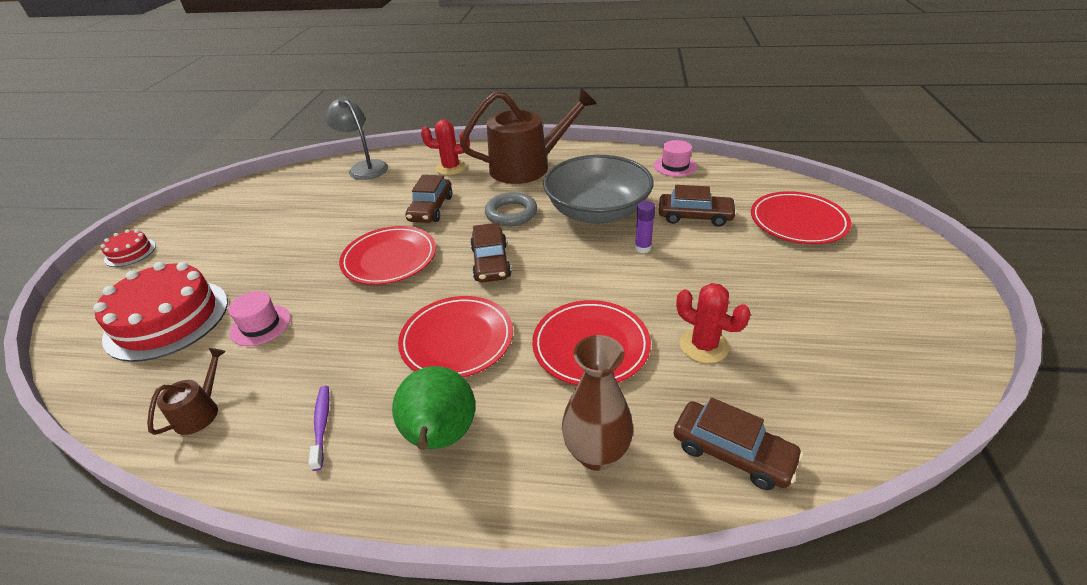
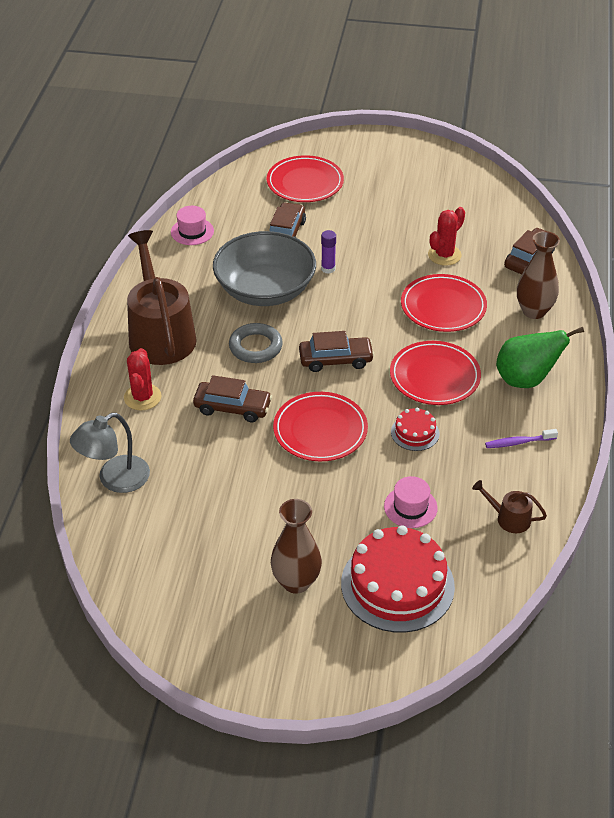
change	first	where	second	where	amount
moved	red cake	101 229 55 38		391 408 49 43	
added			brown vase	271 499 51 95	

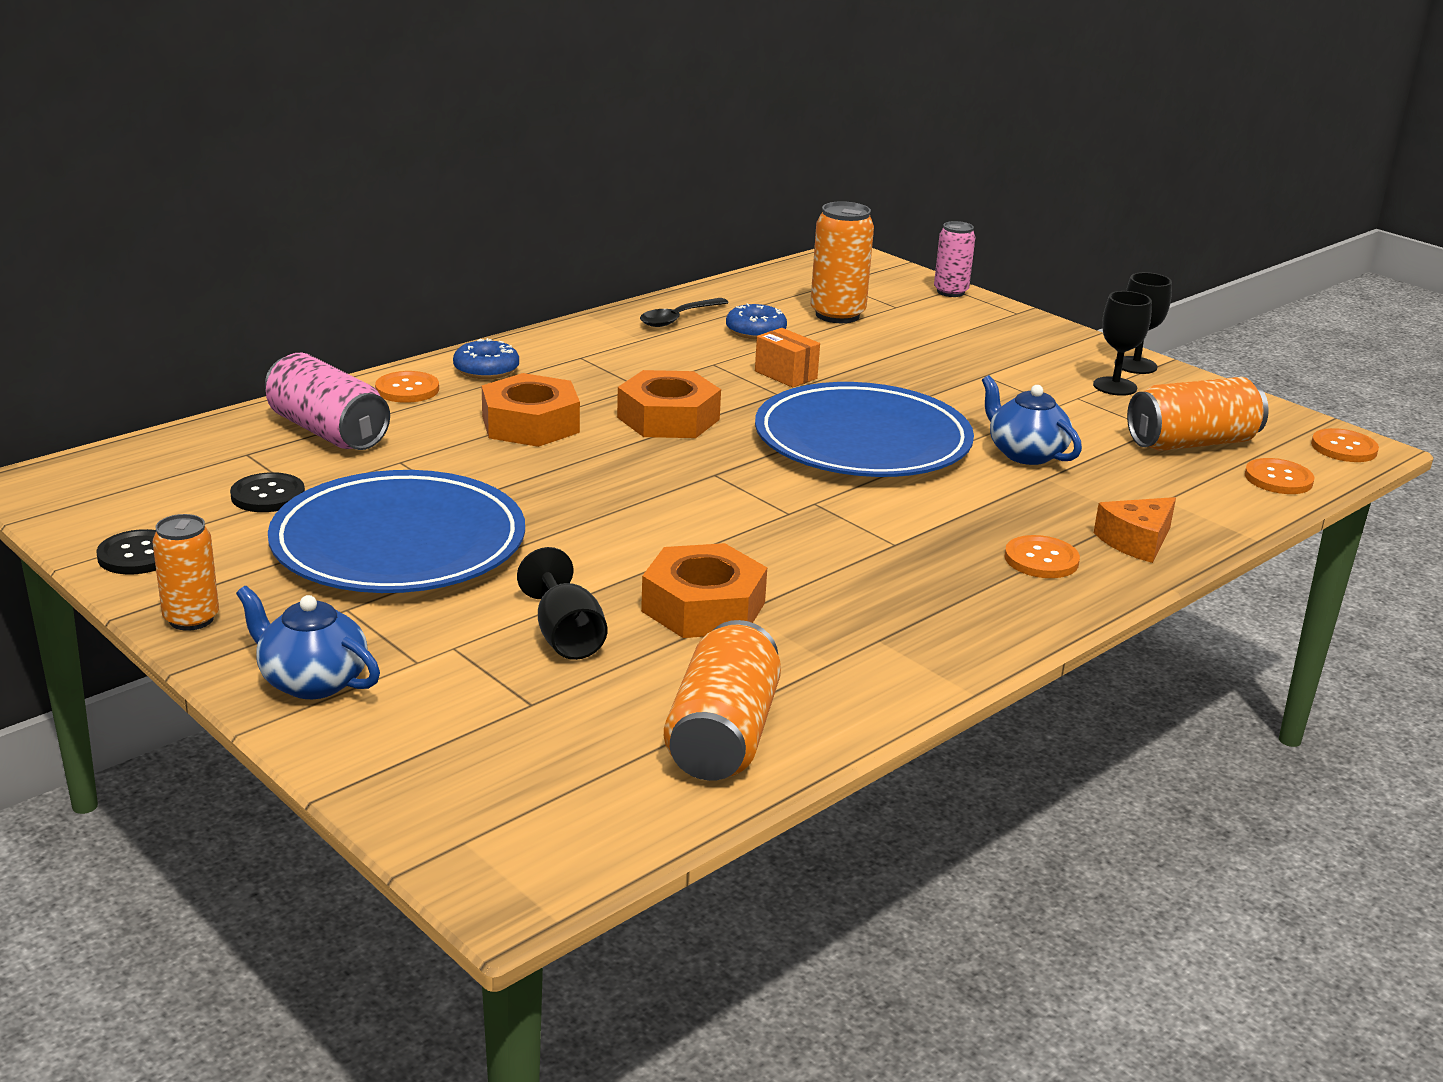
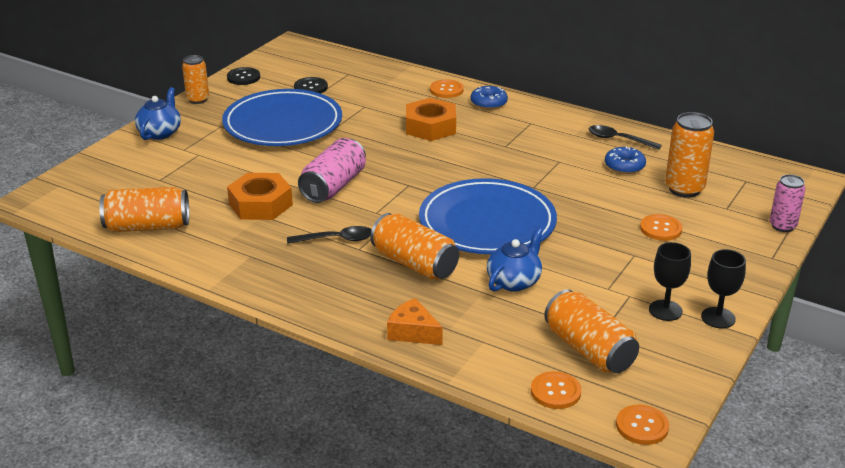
change	first	where	second	where	amount
moved	pink can	265 353 125 97		298 138 68 65	
removed	black goblet	517 547 91 113			
removed	orange nut	617 370 104 68			
removed	orange box	755 328 65 60			
moved	orange button	1005 535 75 43		640 214 42 27	
added			black spoon	287 226 85 18	
added			orange can	370 213 89 67	

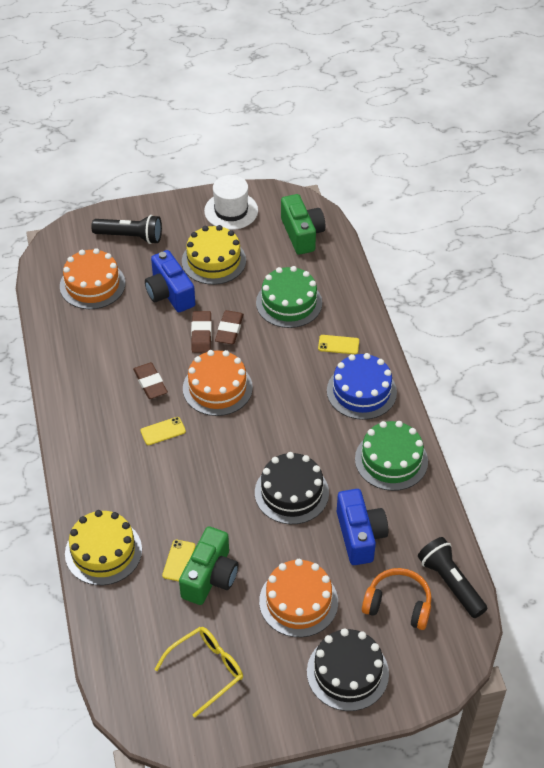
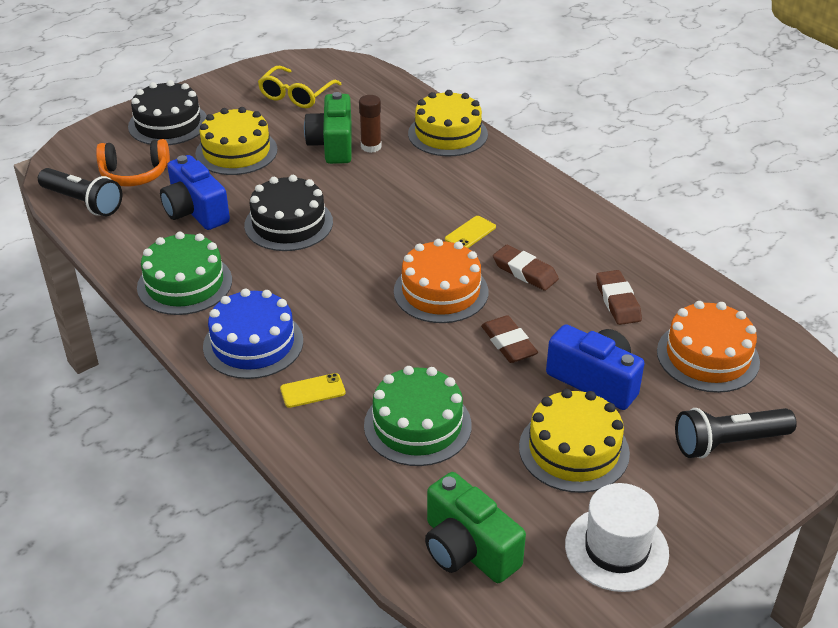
change	first	where	second	where	amount
replaced	yellow phone	162 540 33 42	brown glue stick	359 95 23 58	
moved	brown eraser	215 310 29 35		596 270 46 55	
recoloured	orange cake	259 559 79 78	yellow cake	195 107 83 68	

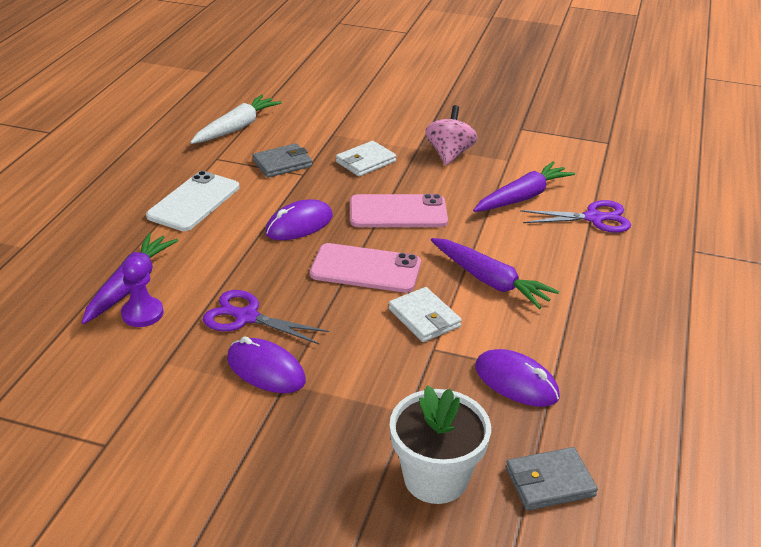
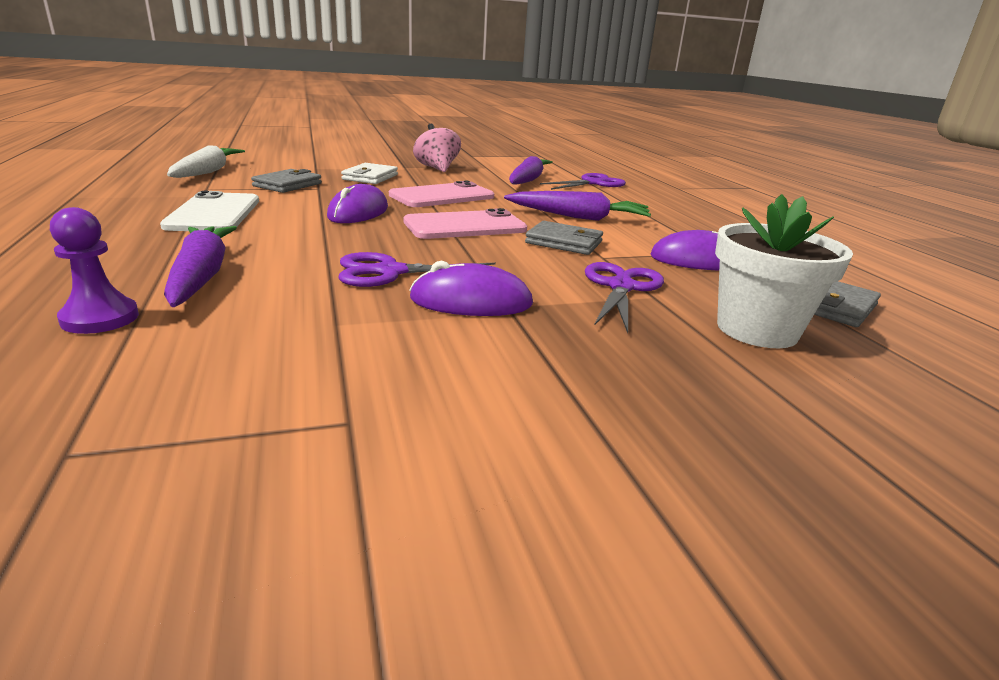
change	first	where	second	where	amount
moved	purple pawn	121 257 43 70		50 207 89 127	
recoloured	white wallet	388 287 74 55	grey wallet	525 221 78 34	
added			purple scissors	585 262 79 71	

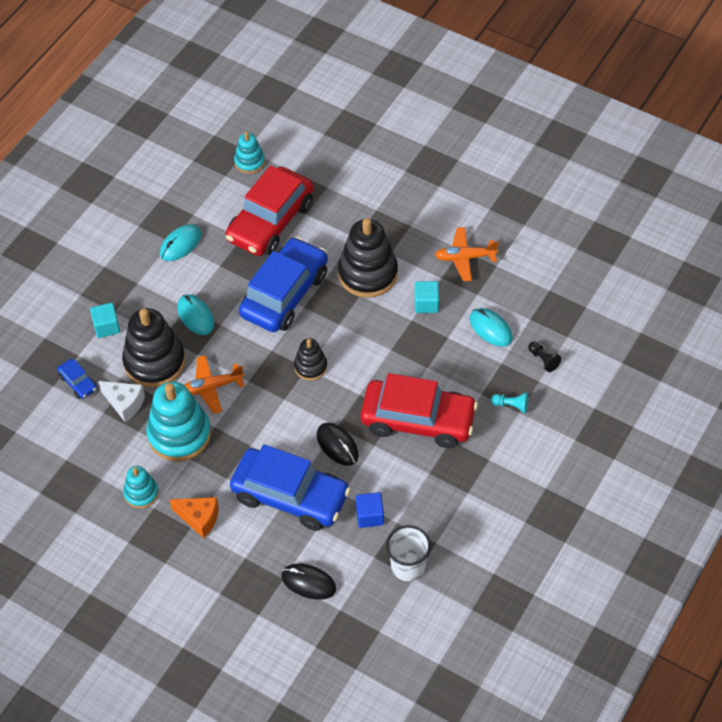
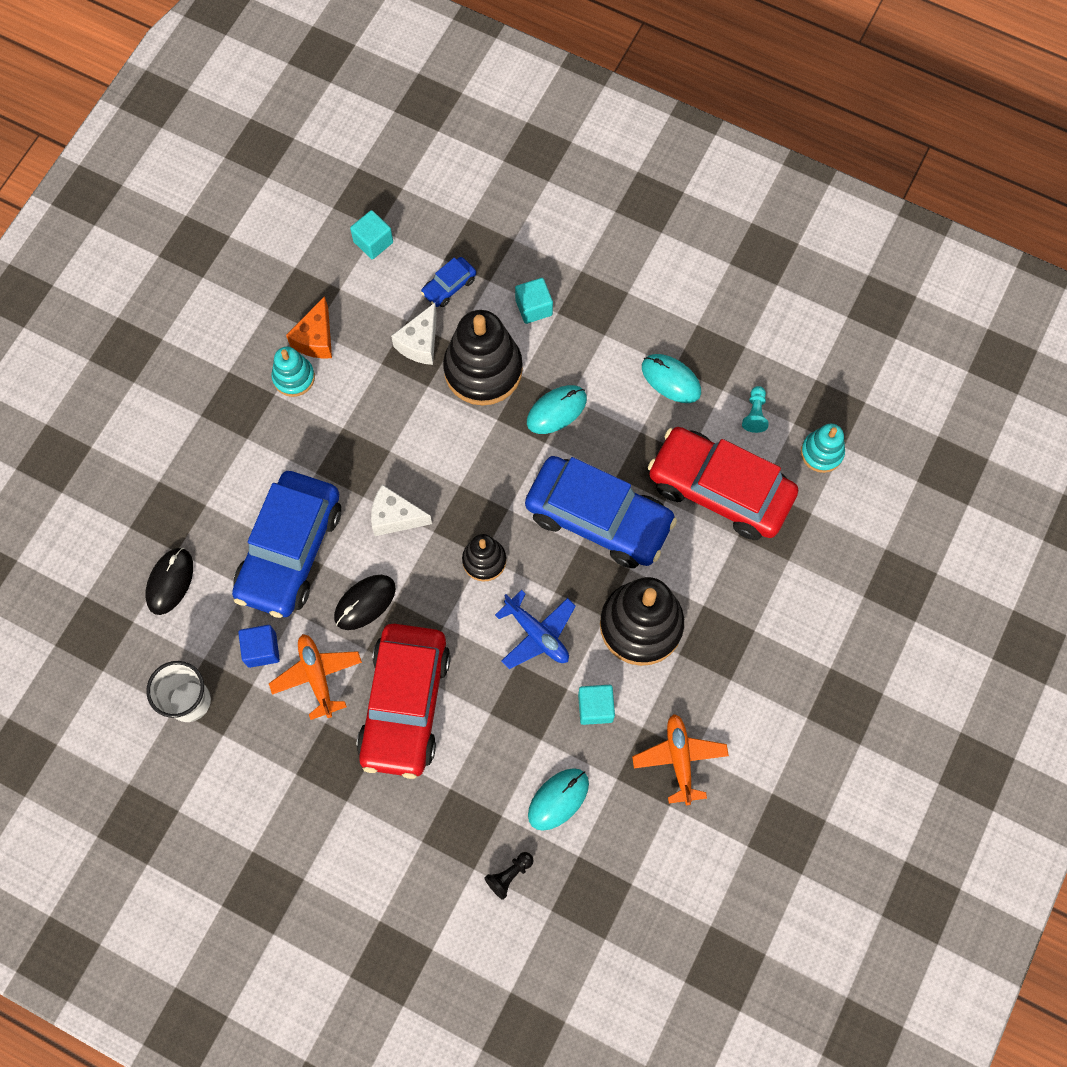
change	first	where	second	where	amount
removed	turquoise stacking toy	146 381 65 81			
moved	orange cheese	170 497 49 41		286 296 46 63	
moved	orange plane	184 355 61 59		269 634 93 86	
moved	turquoise pawn	491 392 37 21		742 386 27 47	
added			turquoise cube	350 210 43 49	
added			white cheese	371 484 61 52	
added			blue plane	495 590 81 79	

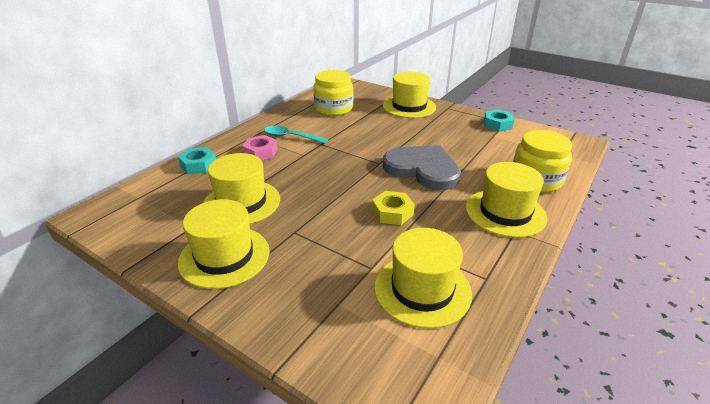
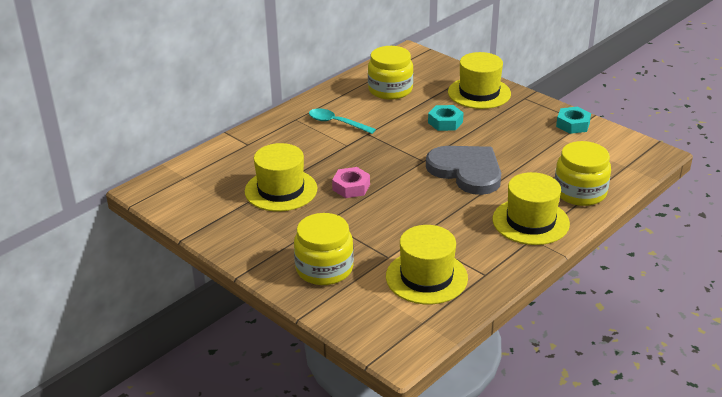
change	first	where	second	where	amount
moved	turquoise nut	178 147 38 27		428 105 36 26	
removed	yellow hat	178 199 91 90			
moved	pink nut	242 135 36 25		332 167 38 31	
removed	yellow nut	372 191 43 34			
added			yellow jar	294 213 60 72	

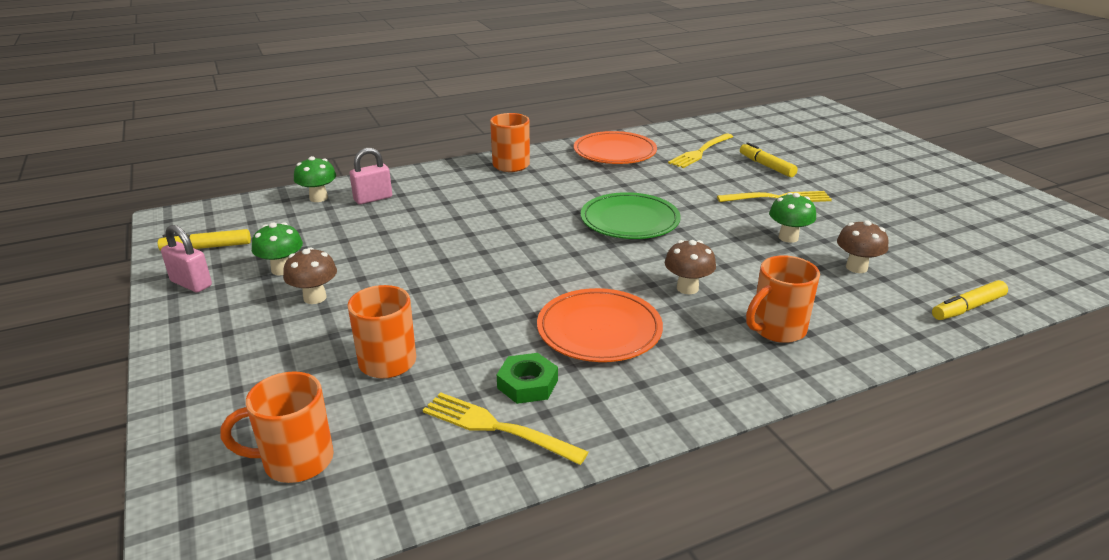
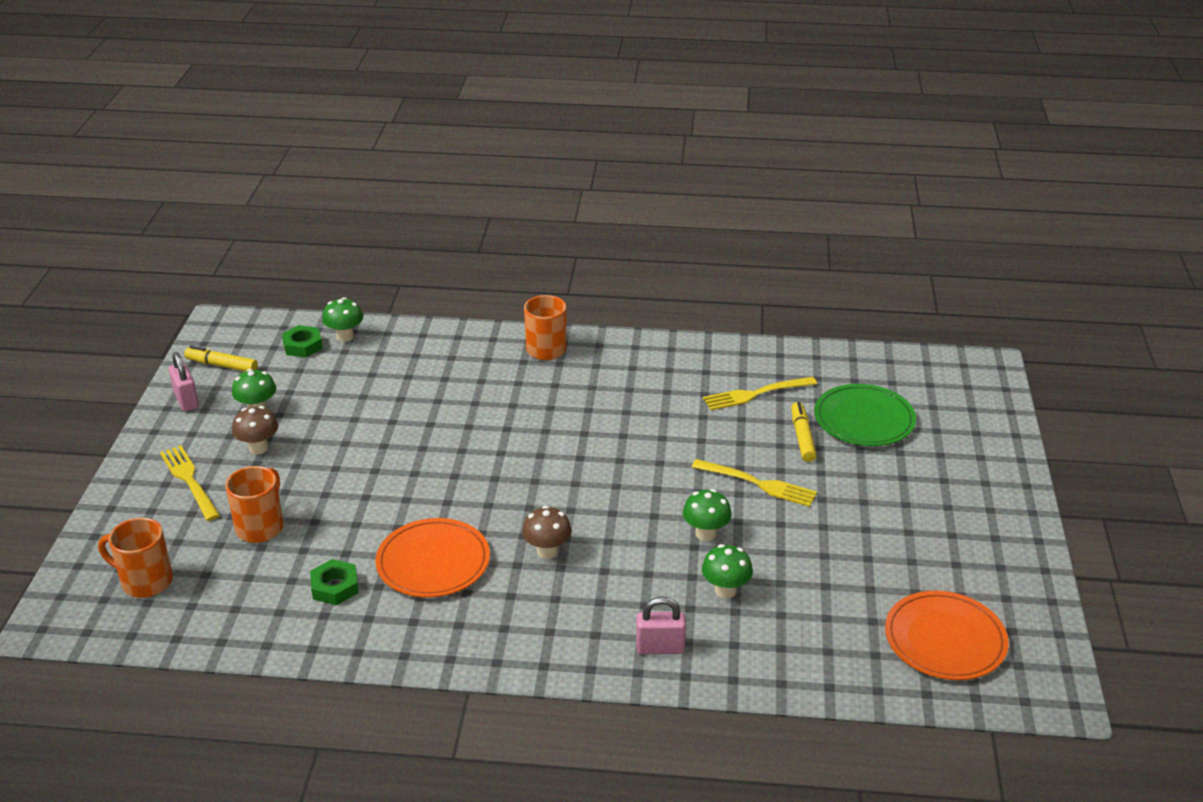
change	first	where	second	where	amount
moved	pink padlock	350 148 42 56		636 597 50 57	
moved	yellow fork	423 392 166 73		160 445 60 76	
moved	orange plate	574 131 83 33		885 591 124 89	
moved	green plate	581 192 100 47		814 384 102 62	
removed	orange mug	746 255 74 88			
recoloured	brown mushroom	837 220 52 53	green mushroom	702 544 51 55	
removed	yellow marker	932 280 76 40			
added			green nut	282 325 41 32	

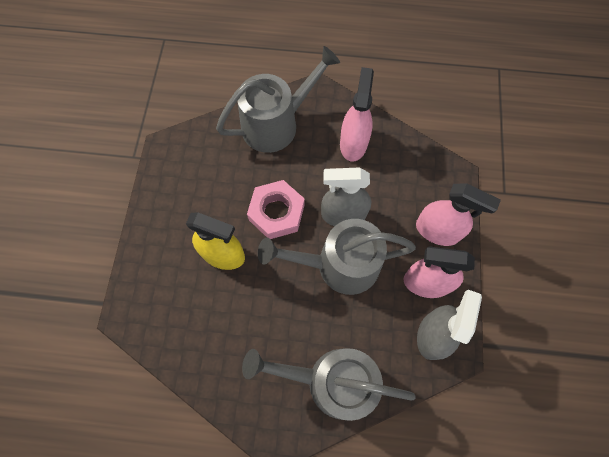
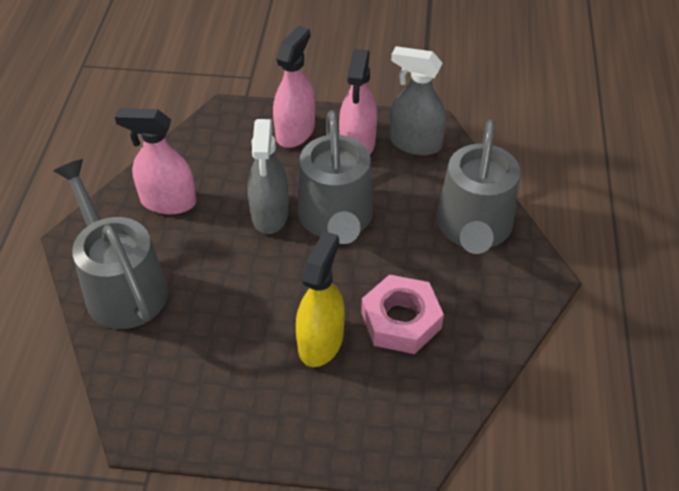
change	first	where	second	where	amount
moved	pink nut	247 180 58 59		361 275 83 79	

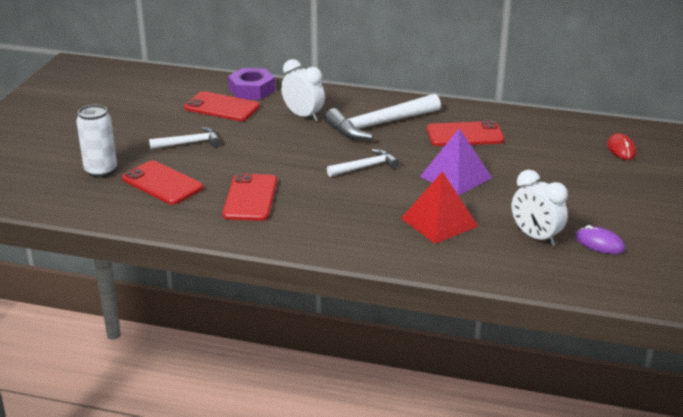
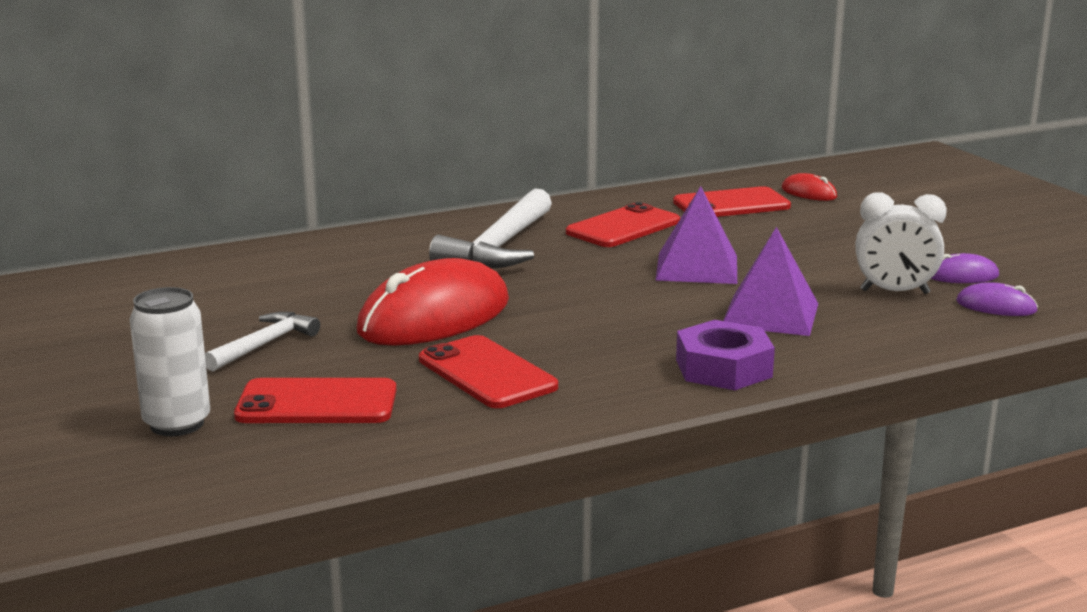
change	first	where	second	where	amount
moved	red phone	184 91 76 30		673 186 118 31	
moved	purple nut	228 68 47 32		676 320 99 70	
removed	white clock	281 59 44 62			
removed	white hammer	327 149 72 28			
recoloured	red pyramid	401 171 77 73	purple pyramid	723 227 95 109	
added			red mouse	356 258 153 88	
added			purple mouse	956 282 82 34	

